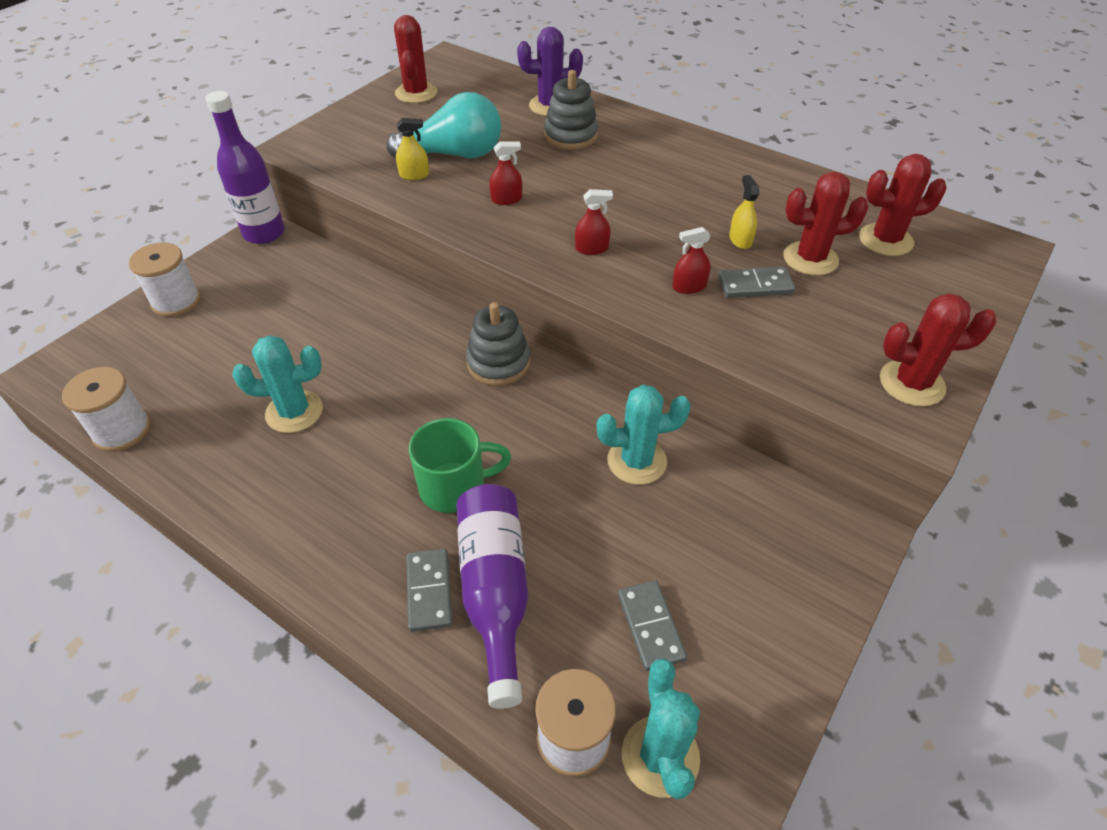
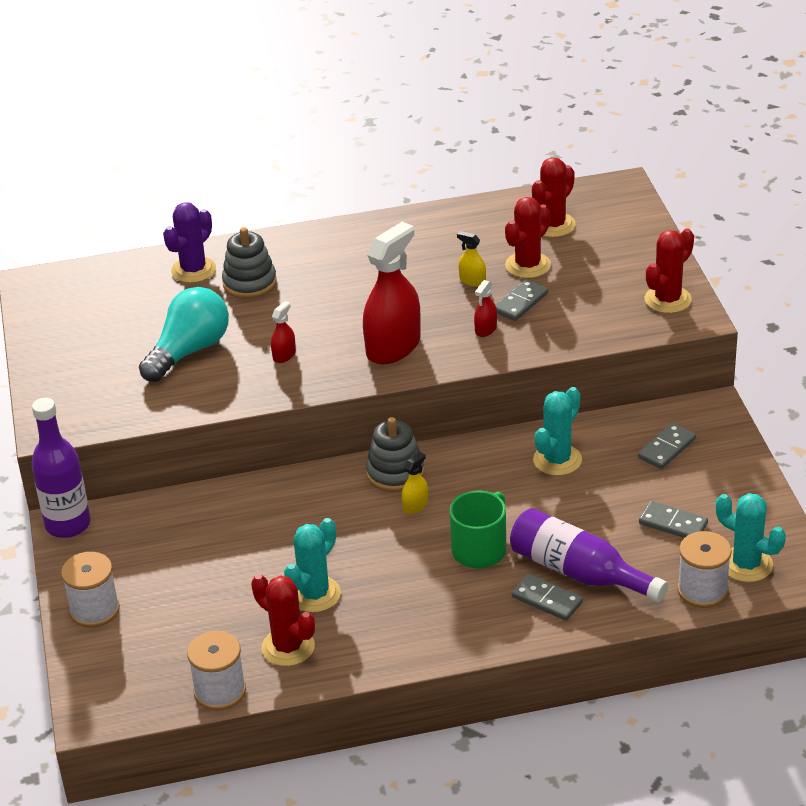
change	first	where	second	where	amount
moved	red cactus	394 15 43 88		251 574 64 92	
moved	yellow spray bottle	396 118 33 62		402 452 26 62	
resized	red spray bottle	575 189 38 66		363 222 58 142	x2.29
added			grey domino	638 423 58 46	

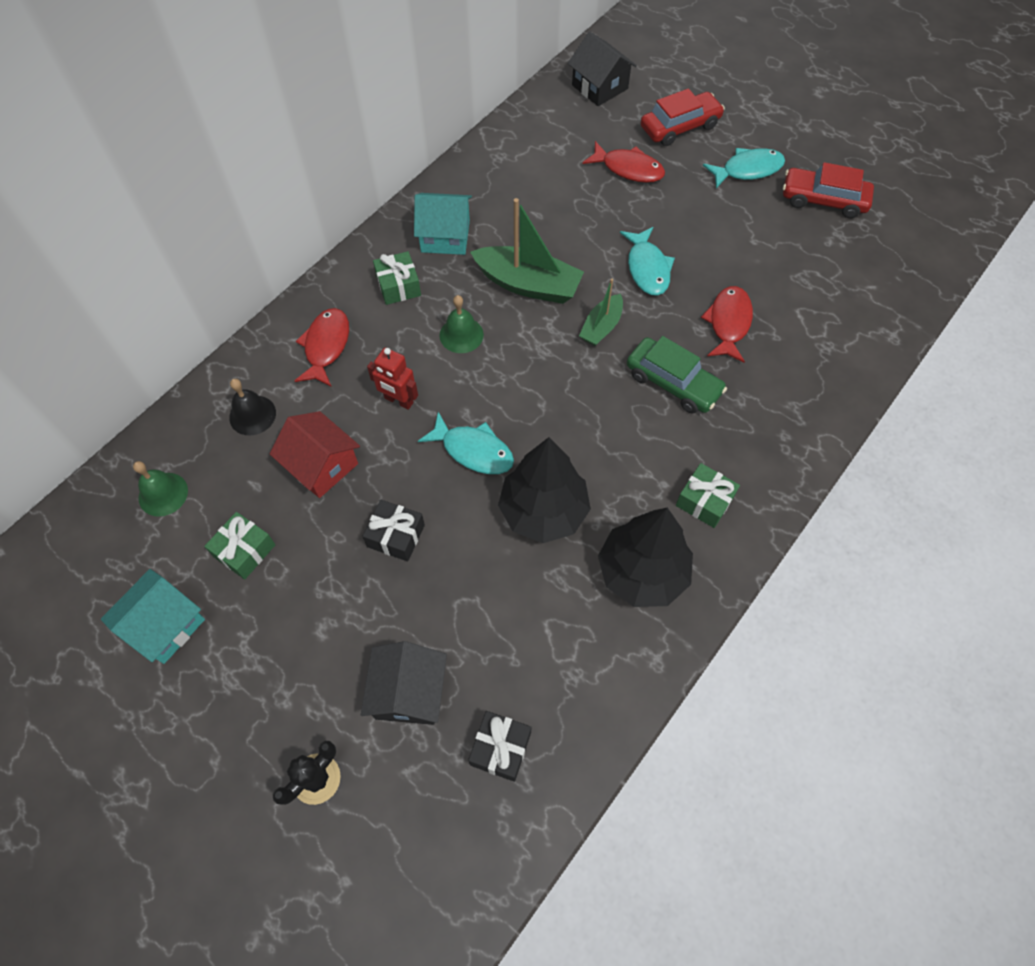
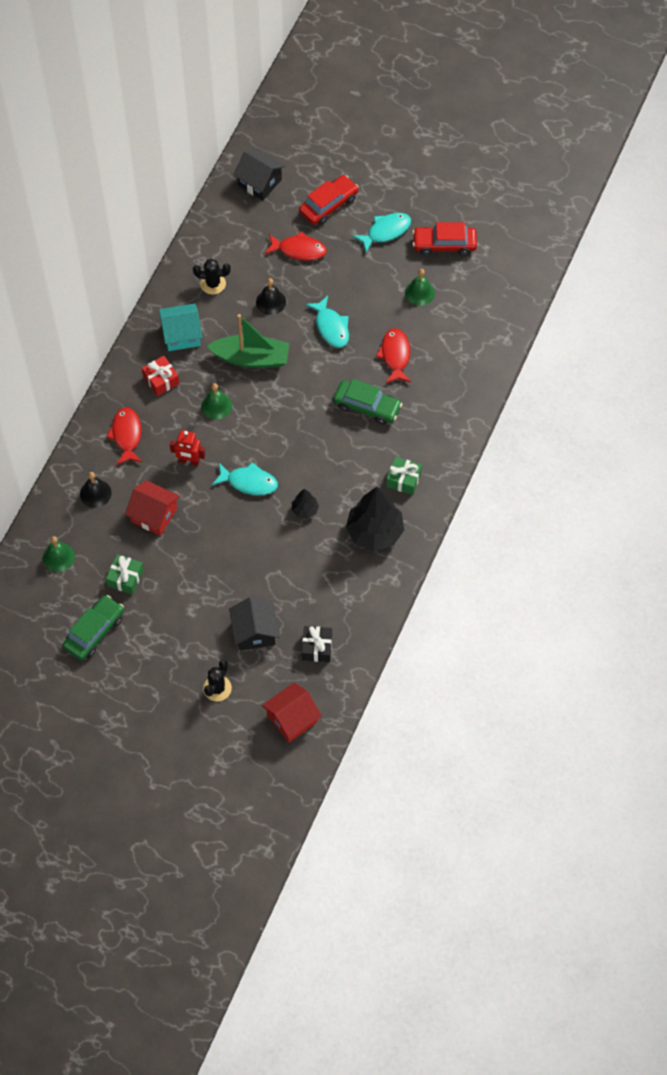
change	first	where	second	where	amount
replaced	turquoise house	101 569 104 95	green car	63 595 61 65	
removed	black gift	362 500 63 61			
recoloured	green gift	373 251 48 54	red gift	142 356 37 40	
resized	black tree	498 437 93 106		292 489 27 29	x0.48
removed	green boat	579 279 44 67			
added			black cactus	193 259 38 36	
added			black bell	256 278 30 37	
added			red house	262 682 60 60	
added			green bell	405 269 30 37	

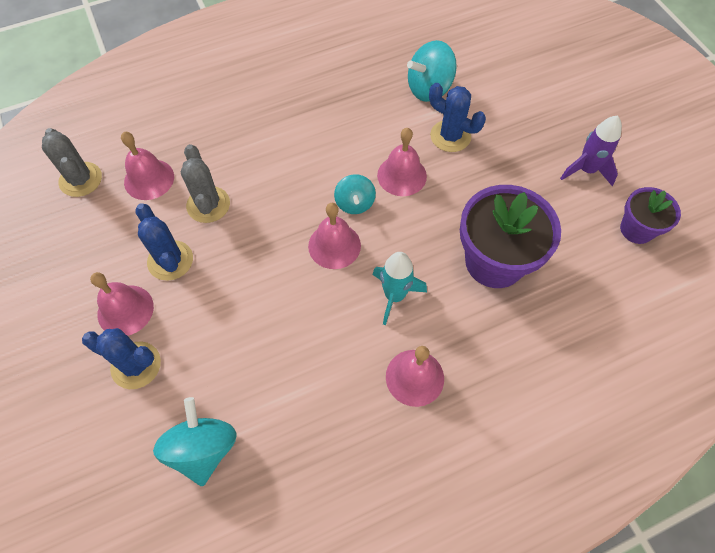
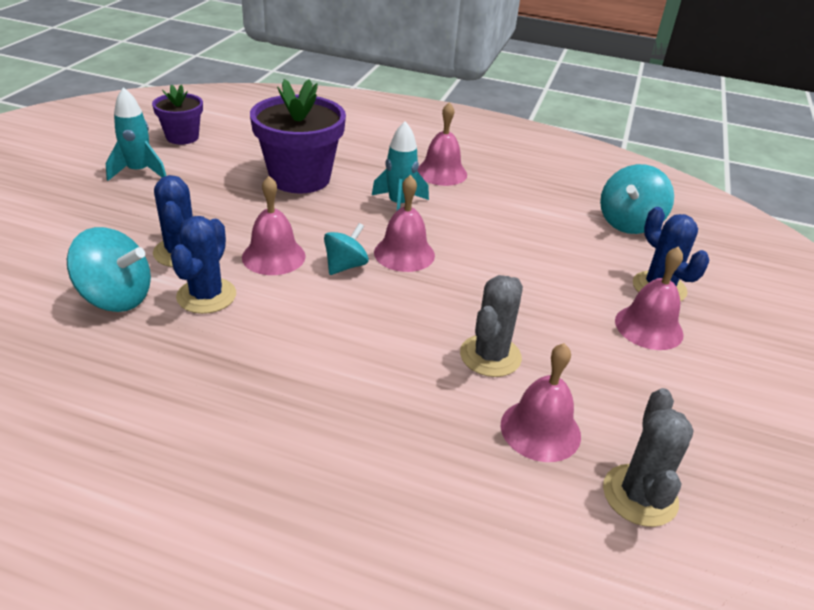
change	first	where	second	where	amount
moved	blue cactus	135 203 58 78		171 216 65 98	
recoloured	purple rocket	560 116 62 70	turquoise rocket	106 87 60 94	

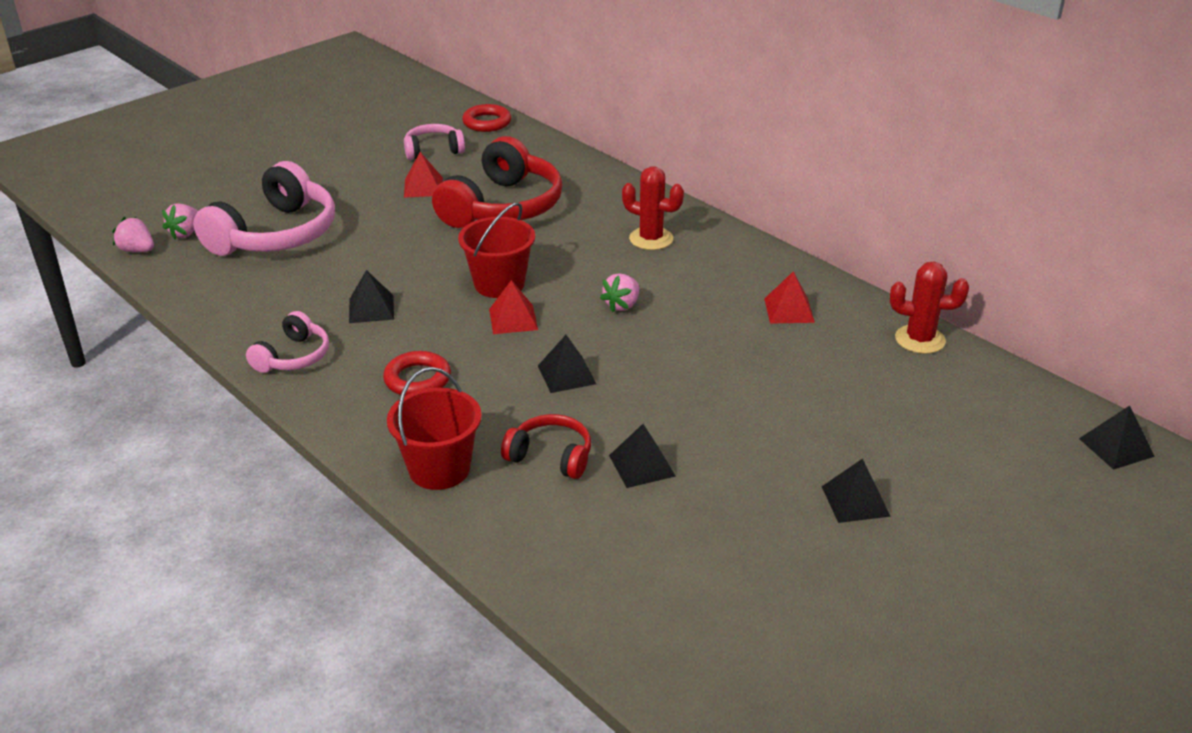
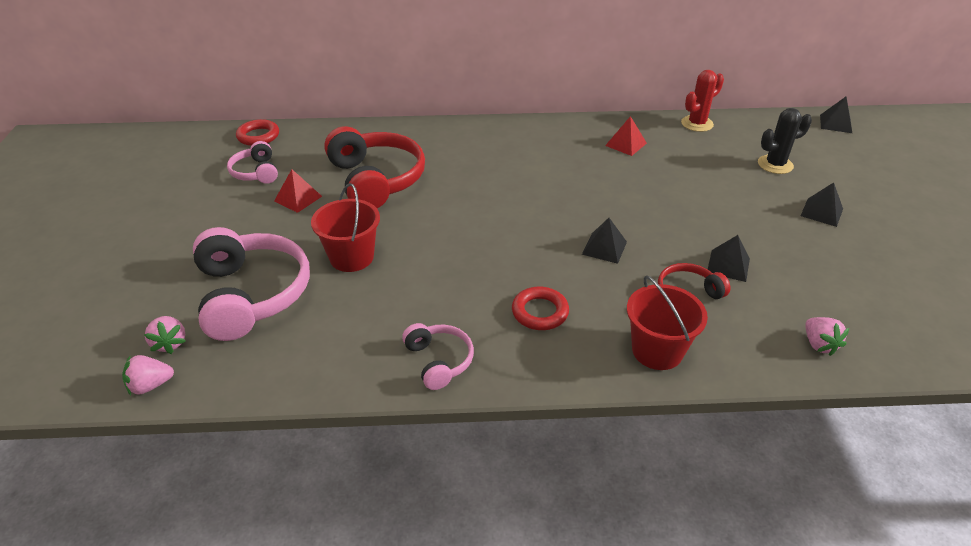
change	first	where	second	where	amount
removed	black pyramid	349 270 45 53			
turned	pink headphones	404 124 61 36		227 141 51 43	45 degrees counterclockwise
moved	red bucket	458 202 77 96		311 183 69 89	
removed	red pyramid	489 280 49 54			
moved	pink strawberry	600 273 39 39		805 317 44 39	
removed	red cactus	622 166 62 84			
added			black cactus	758 108 54 66	

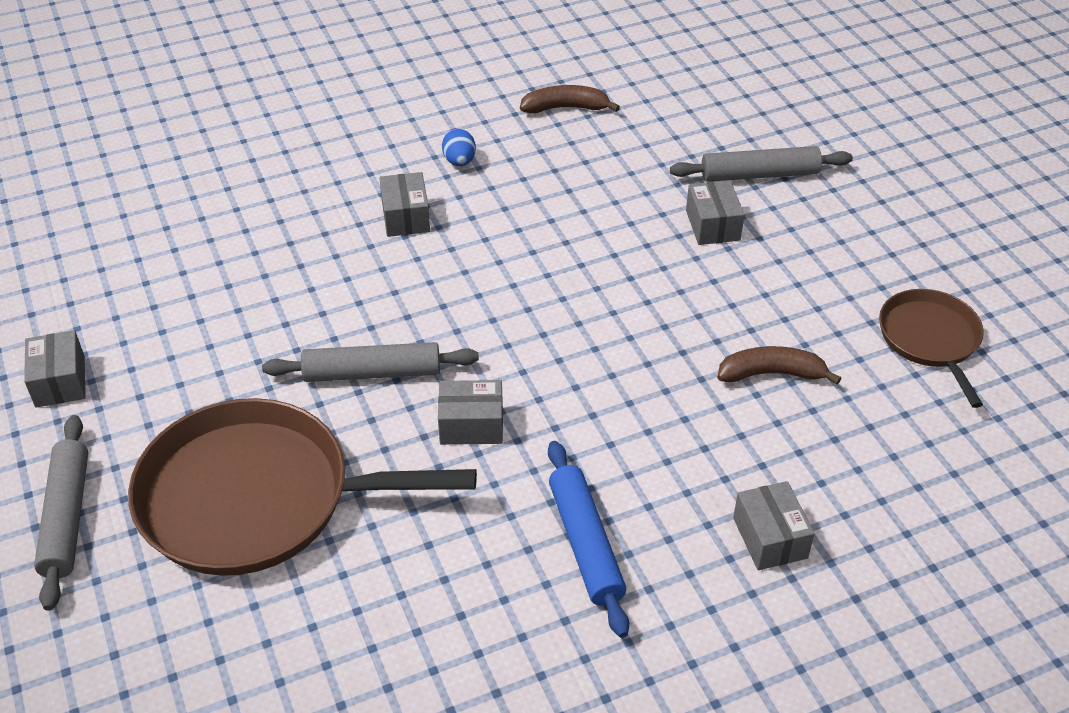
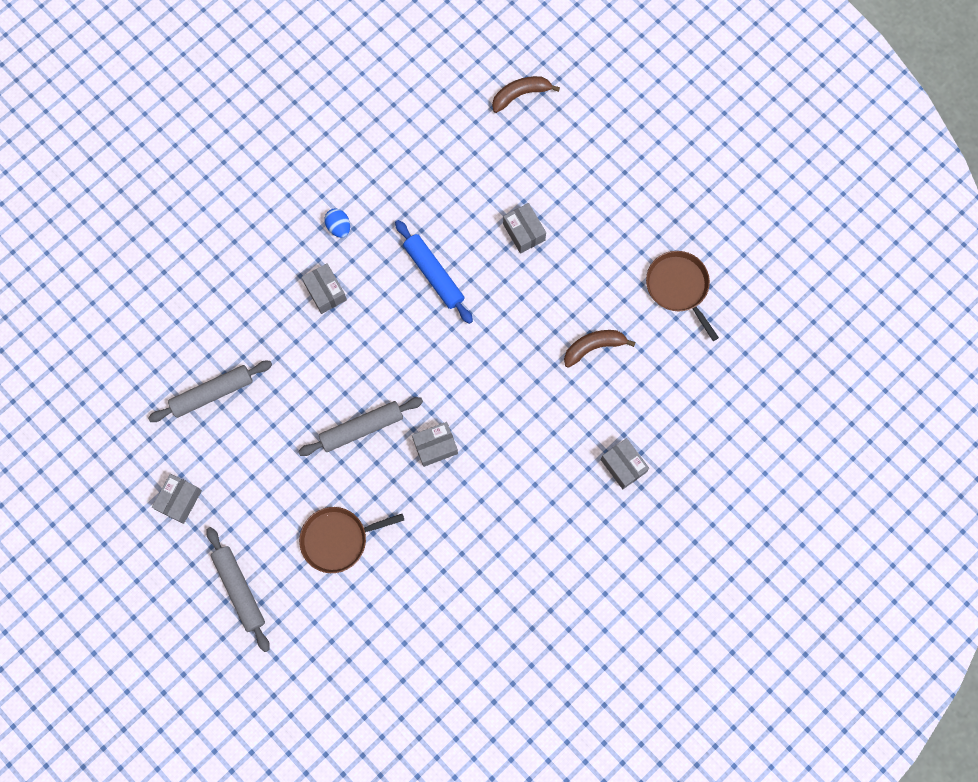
change	first	where	second	where	amount
turned	grey box	24 330 62 78		152 474 50 50	60 degrees clockwise
resized	brown pan	128 398 349 178		299 507 105 66	x0.54
moved	brown banana	520 85 100 28		492 76 68 37	
moved	blue rolling pin	548 441 81 197		395 220 78 104	
moved	grey rolling pin	670 146 183 36		148 361 124 61	

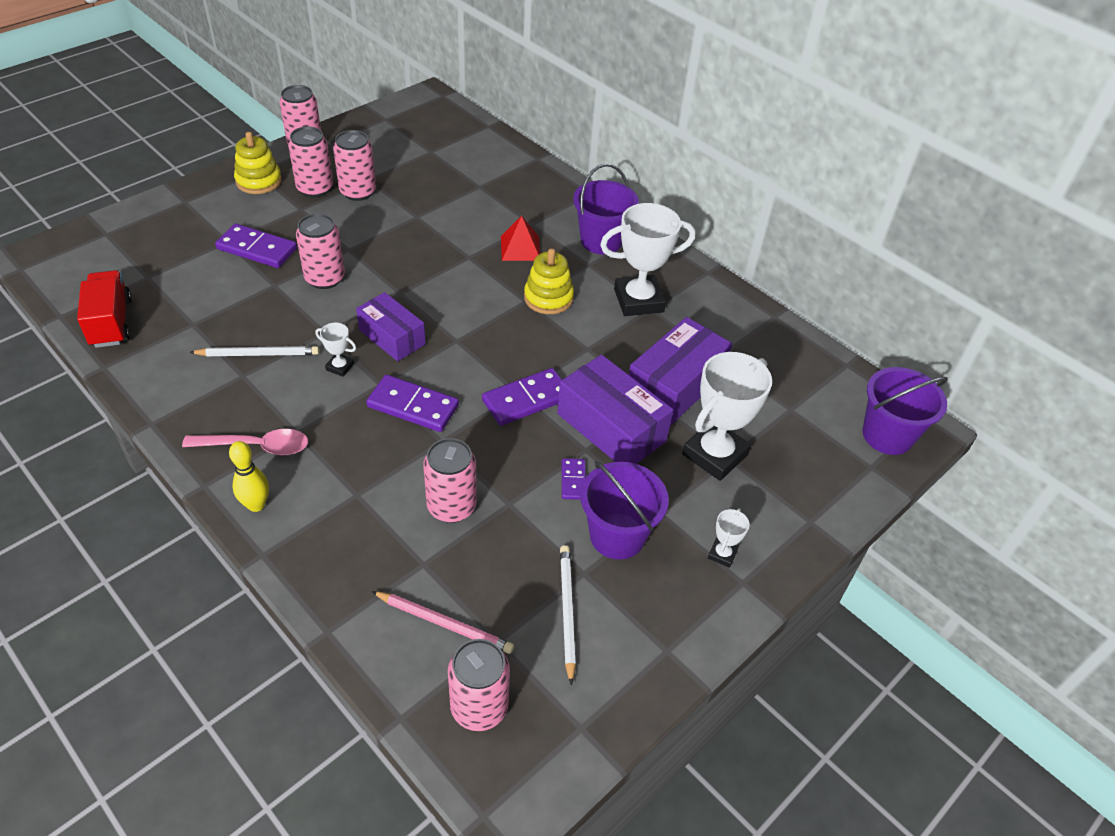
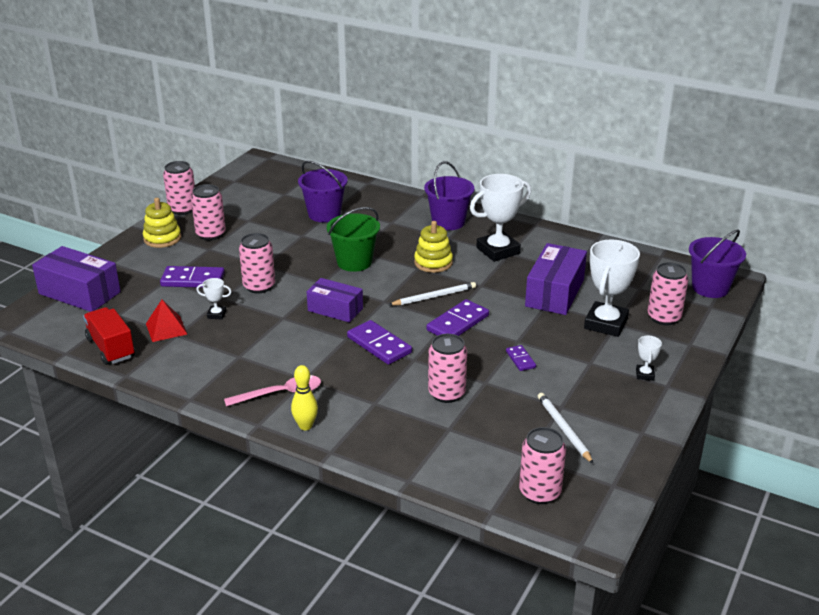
change	first	where	second	where	amount
moved	white pencil	189 346 130 10		389 282 87 23	
moved	white trophy	315 323 41 54		196 278 35 41	
moved	pink can	333 130 43 71		648 262 41 63	
turned	purple domino	366 375 93 57		347 320 65 45	45 degrees clockwise
removed	pink pencil	372 591 142 63			
moved	red pyramid	501 216 39 45		146 300 41 42	
moved	purple box	557 355 116 109		32 246 89 66	
moved	purple bucket	580 461 89 99		298 161 50 61	
added			green bucket	327 207 53 65	

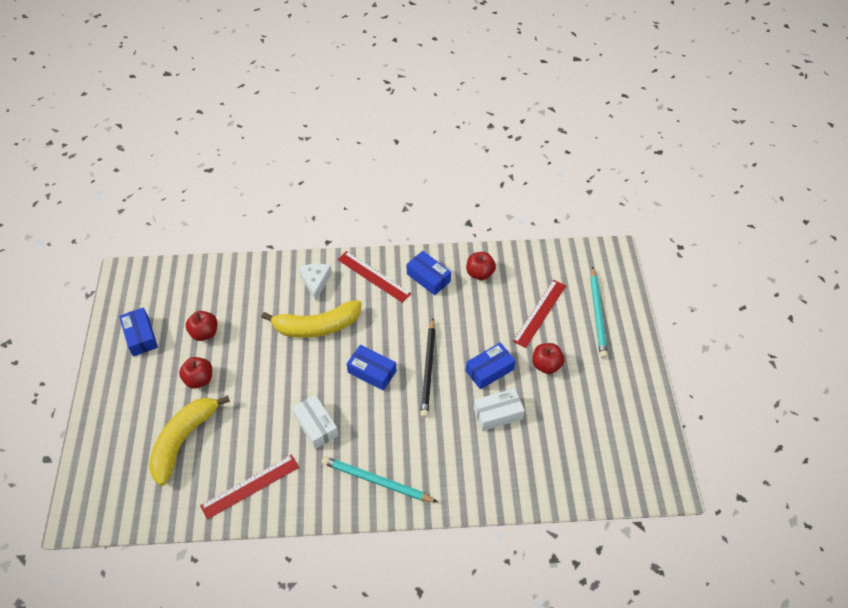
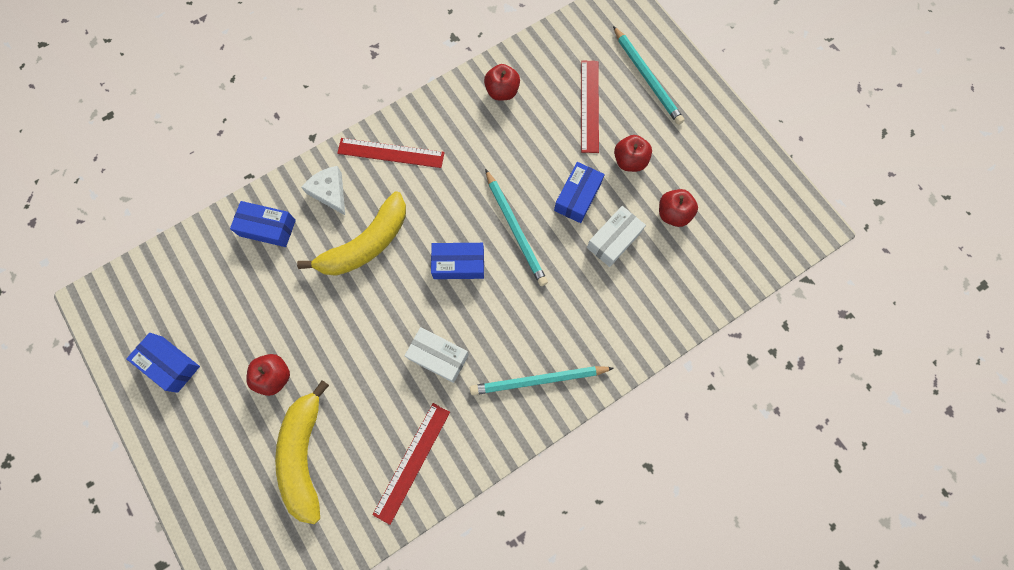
change	first	where	second	where	amount
moved	red apple	186 311 31 30		659 189 39 38	
moved	blue box	406 251 45 44		230 201 66 46	
recoloured	black pencil	420 318 15 100	turquoise pencil	485 169 63 117	

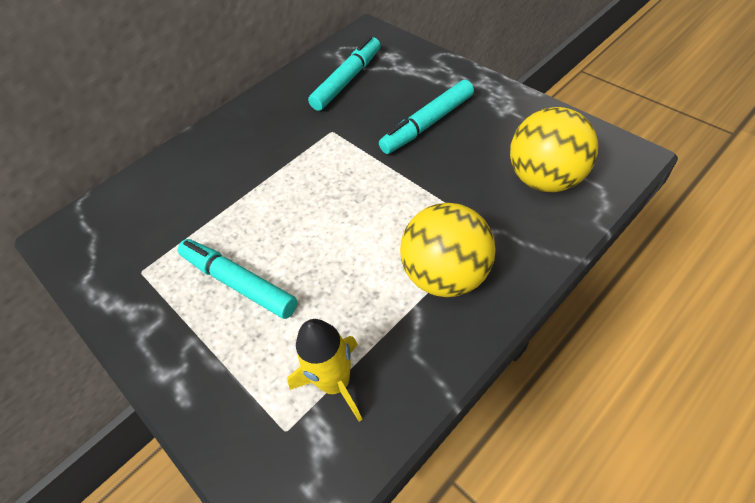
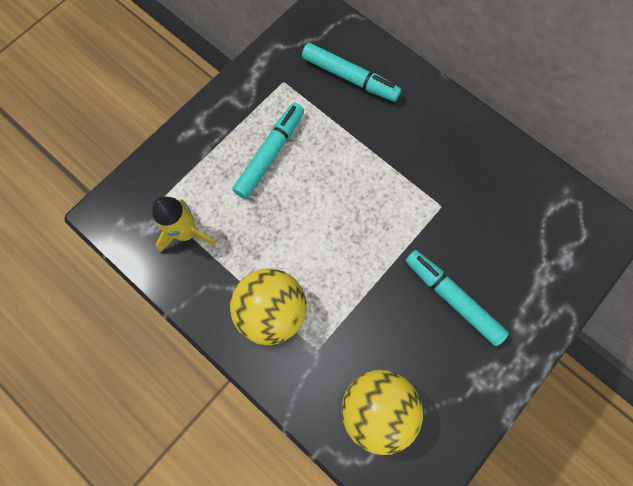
change	first	where	second	where	amount
moved	turquoise marker	308 36 73 75		302 43 100 59	

